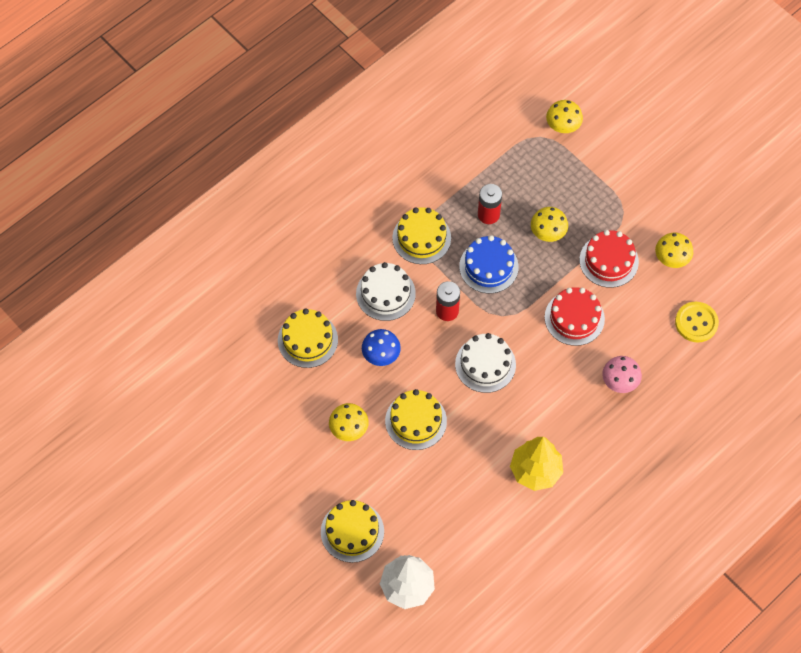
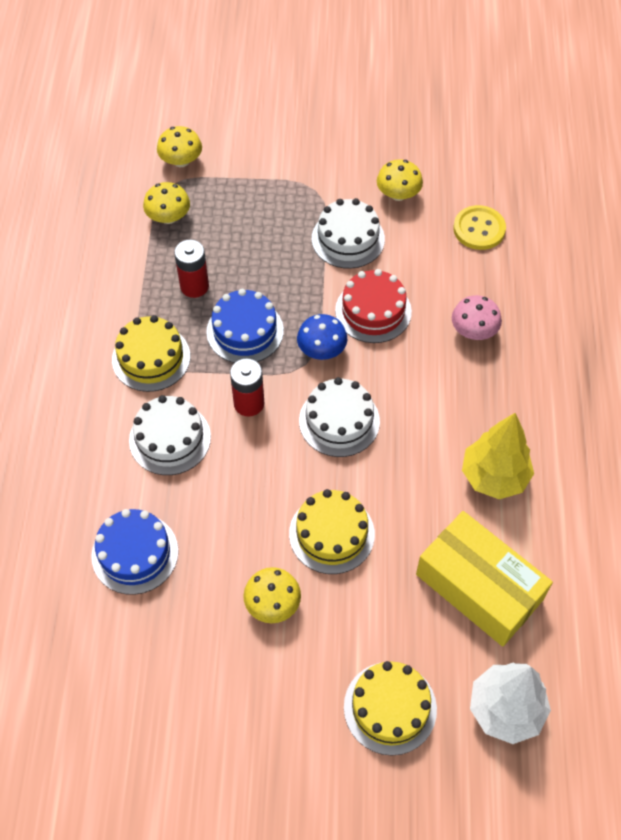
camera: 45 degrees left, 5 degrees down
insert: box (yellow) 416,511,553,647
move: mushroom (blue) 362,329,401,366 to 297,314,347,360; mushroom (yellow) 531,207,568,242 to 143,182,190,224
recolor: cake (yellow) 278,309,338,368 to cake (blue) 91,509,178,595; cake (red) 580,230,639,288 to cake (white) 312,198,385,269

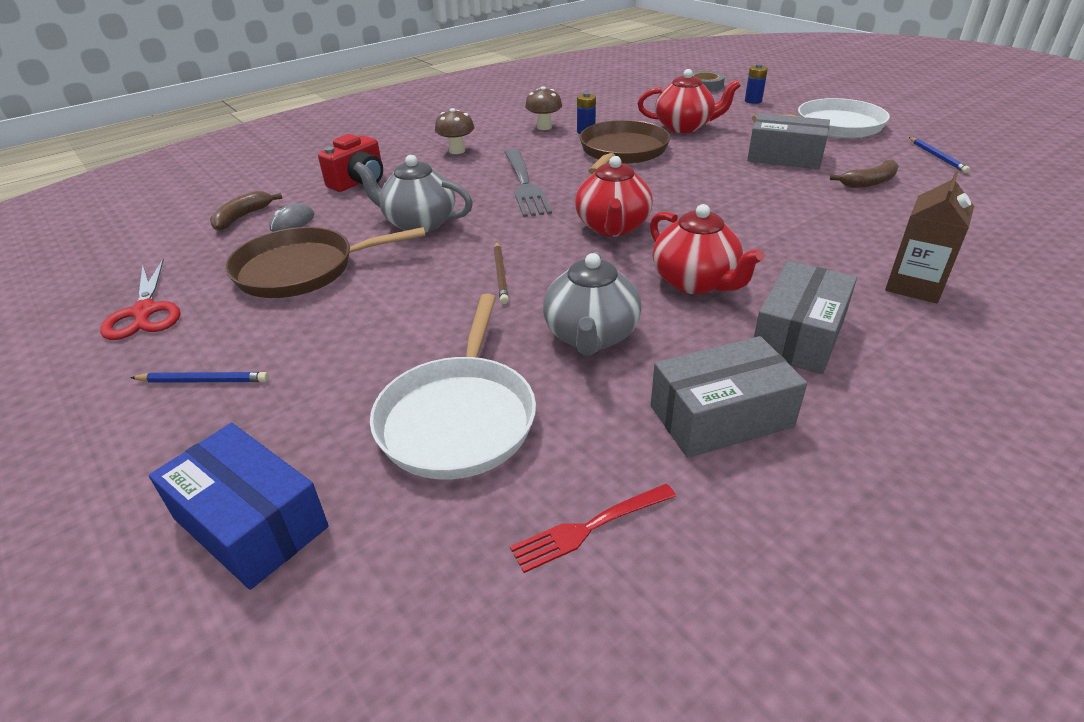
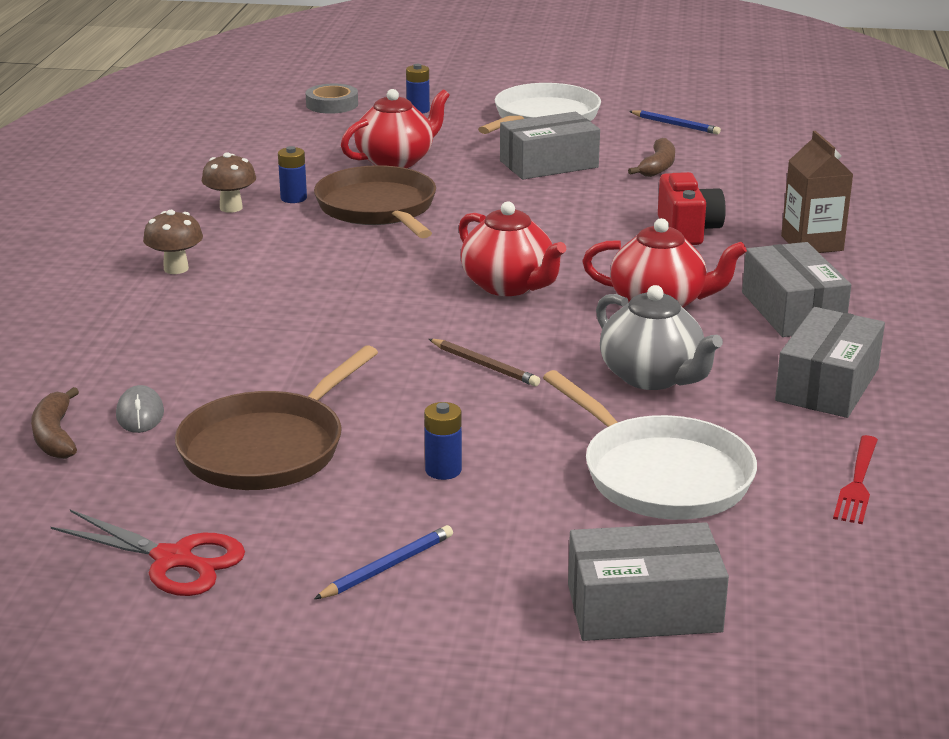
camera: 45 degrees left, 10 degrees down
delete: teapot (grey) 353,155,473,233; fork (grey) 505,148,552,217
insert: battery (blue) 424,402,462,480
move: camera (red) 318,134,383,192 to 658,172,726,245
recolor: box (blue) 149,423,329,590 to box (grey) 568,522,729,641

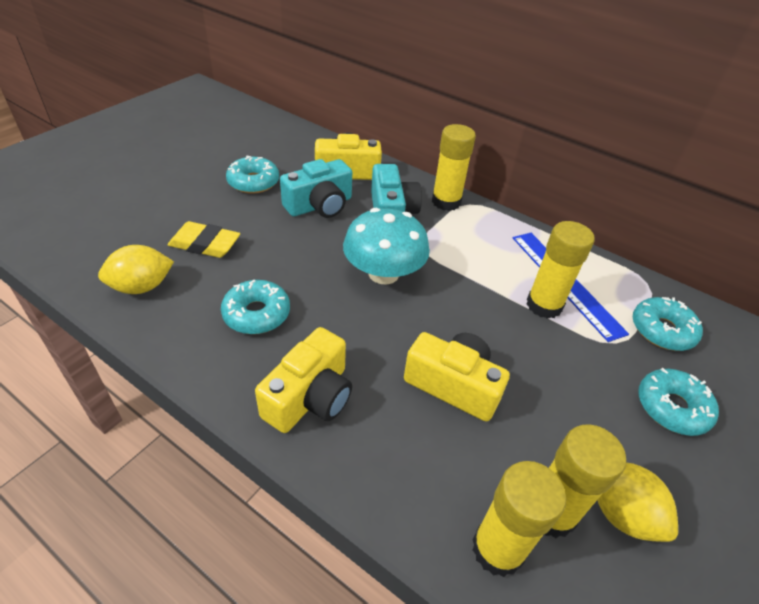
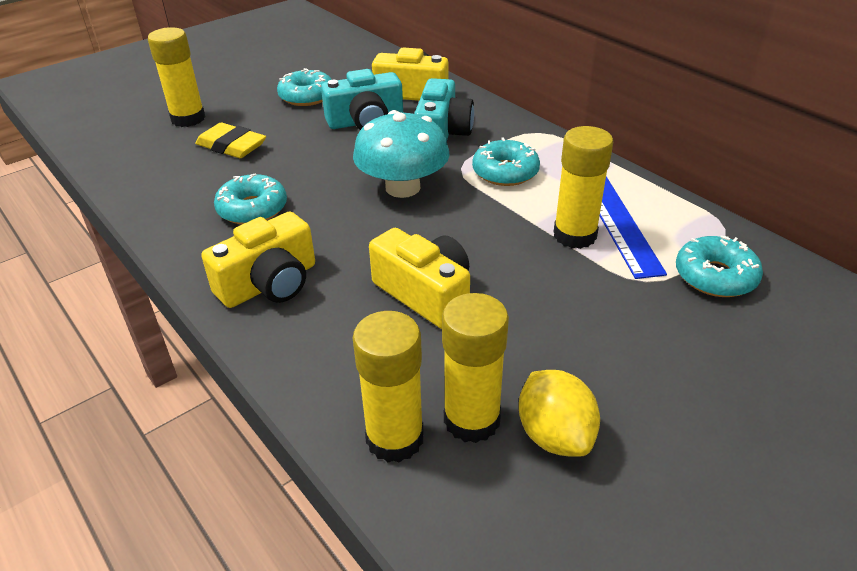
camera: 20 degrees right, 5 degrees down
delete: lemon (yellow) 98,245,174,294
move: glue stick (yellow) 432,124,476,211 to 148,27,206,127; donut (turquoise) 638,368,719,436 to 472,137,540,186

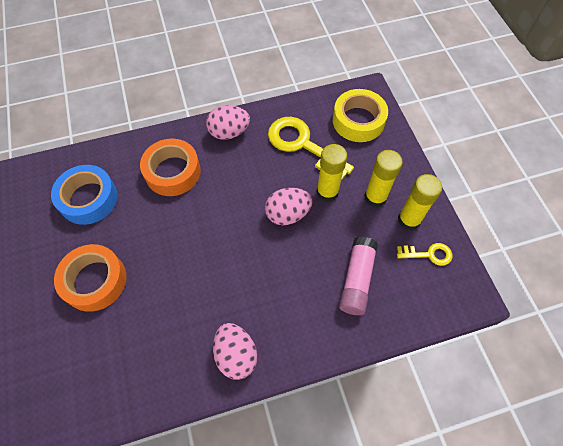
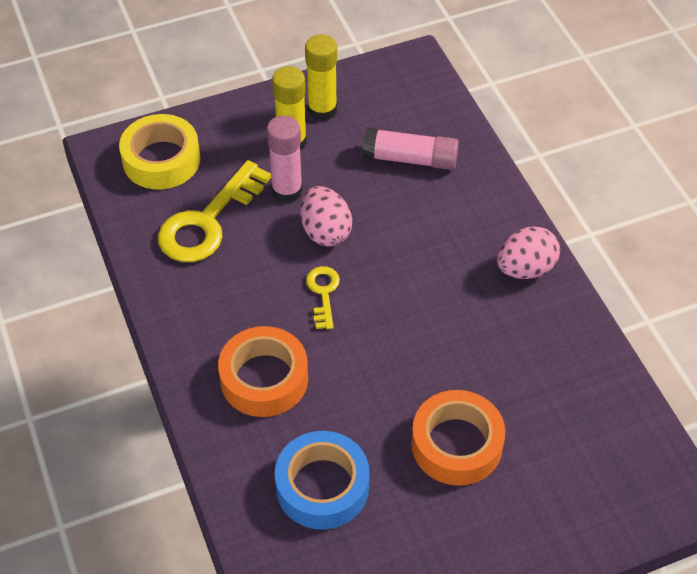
camera: 95 degrees left, 10 degrees down
delete: egg (pink) 206,105,250,140
move: key (yellow) 397,243,453,266 to 306,266,340,329
recolor: glue stick (yellow) 316,144,347,202 to glue stick (pink) 267,116,303,203

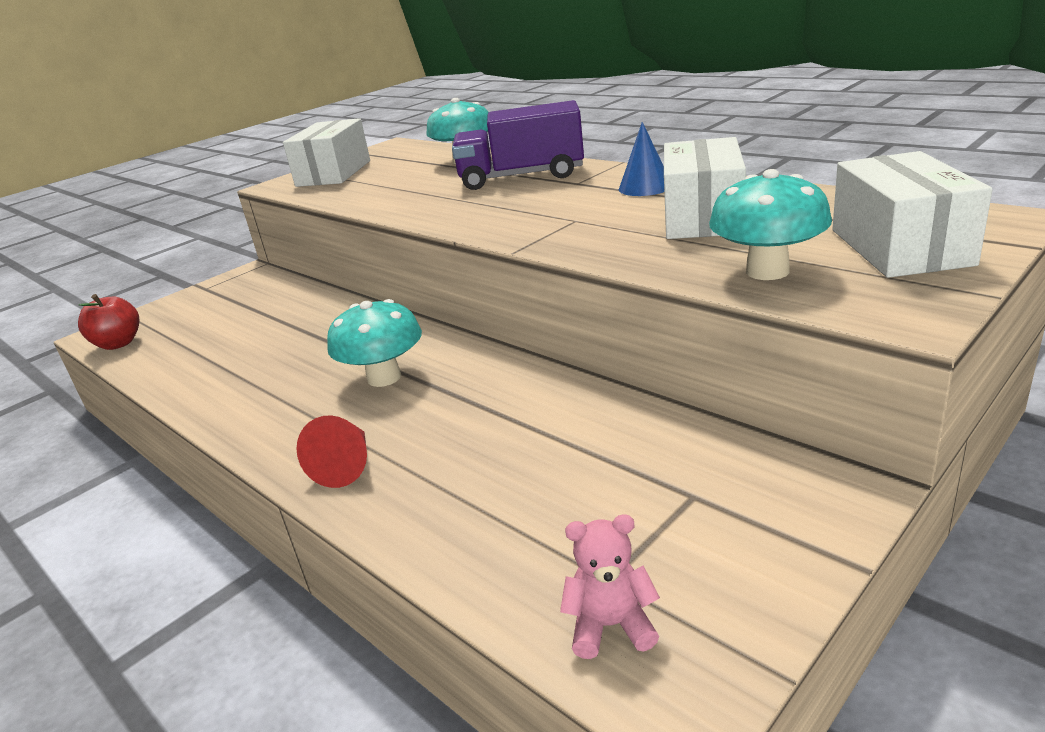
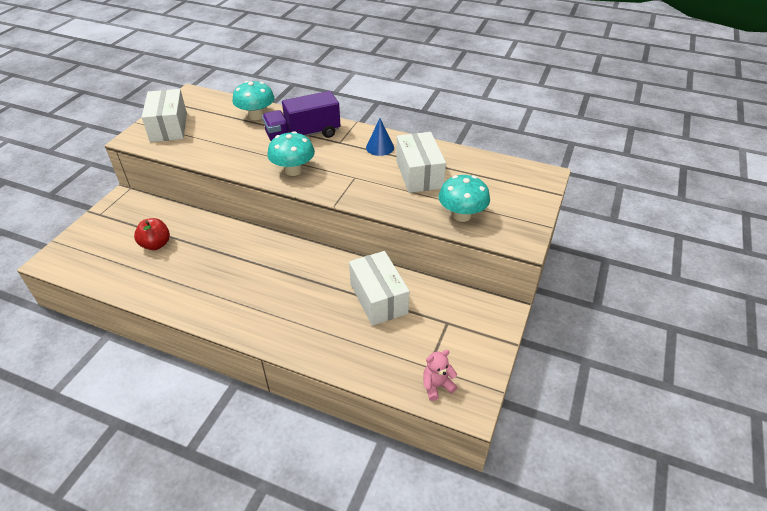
camera: 25 degrees left, 15 degrees up
delete: cone (red) 296,415,367,488
move: apple (red) 78,294,139,350 to 134,218,170,250; mushroom (turquoise) 327,299,422,387 to 267,131,315,176; box (white) 832,151,993,278 to 349,251,409,326

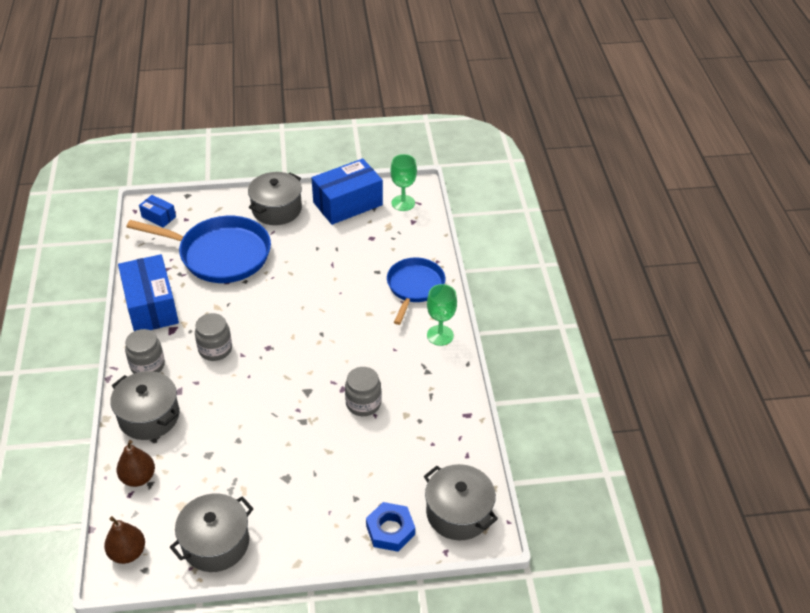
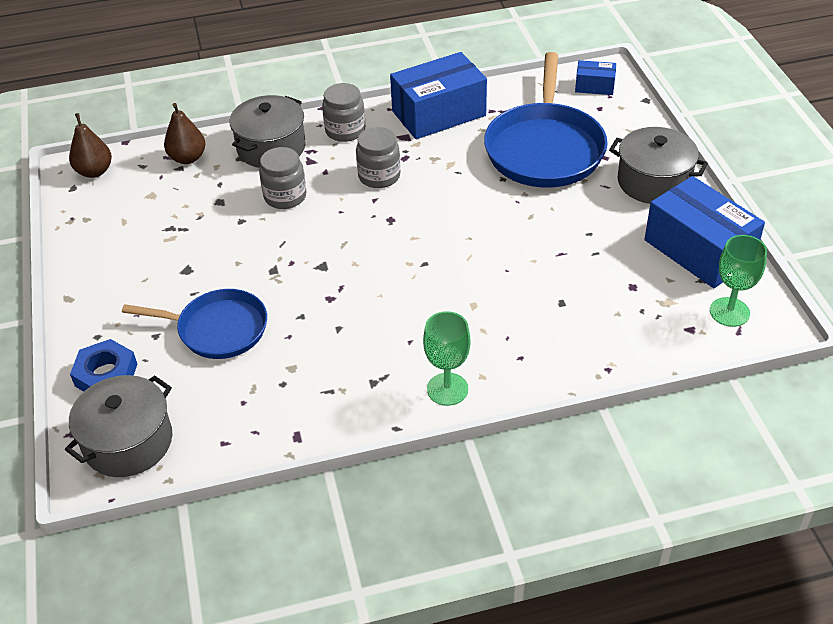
camera: 85 degrees right, 0 degrees up
delete: pot (grey) 170,493,254,572
move: jar (grey) 345,367,381,416 to 259,147,307,209; pan (blue) 387,258,445,325 to 122,289,267,359
rotate: box (blue) 139,195,176,228 = 575,60,616,95 75 degrees clockwise

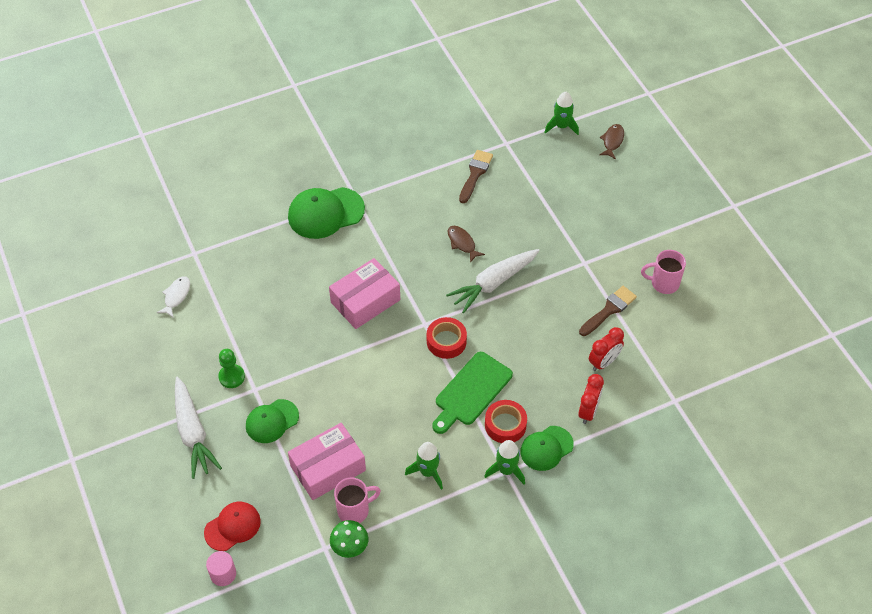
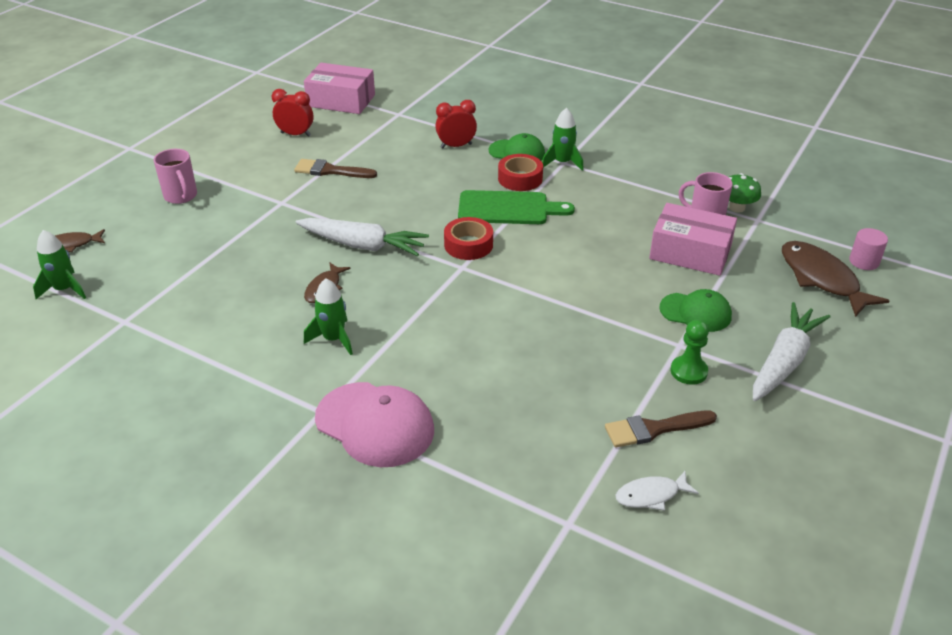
camera: 125 degrees left, 15 degrees down
move: box (pink) 329,258,400,329 to 304,63,375,114; rocket (green) 405,442,443,490 to 304,278,353,355; brush (brown) 459,150,493,203 to 605,411,717,448; clock (red) 589,327,624,371 to 272,89,313,137; mug (pink) 641,250,686,294 to 154,149,197,204
replace: cap (red) 204,502,261,551 to fish (brown) 782,241,890,317
recolor: cap (green) 288,187,365,239 to cap (pink) 315,382,434,467

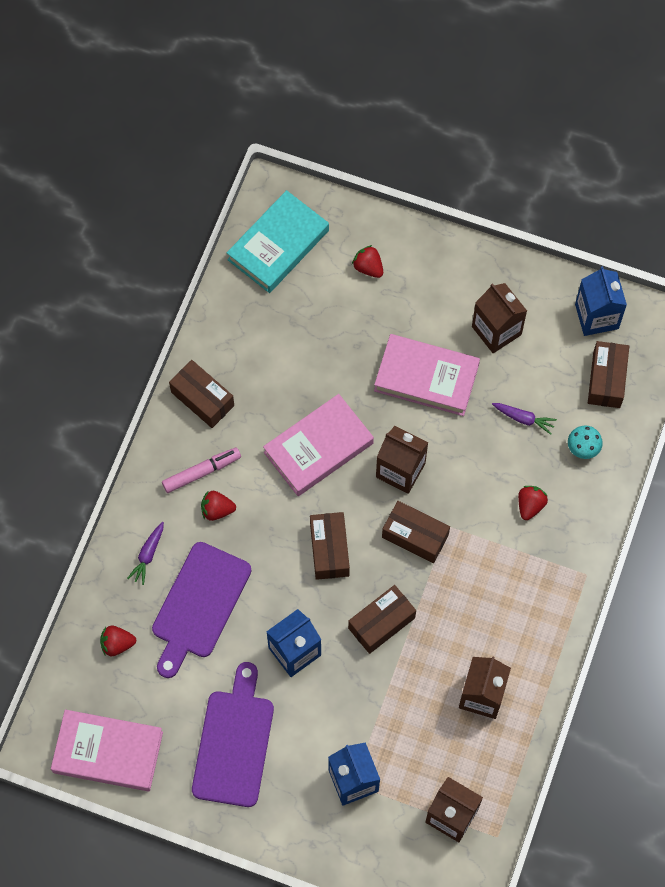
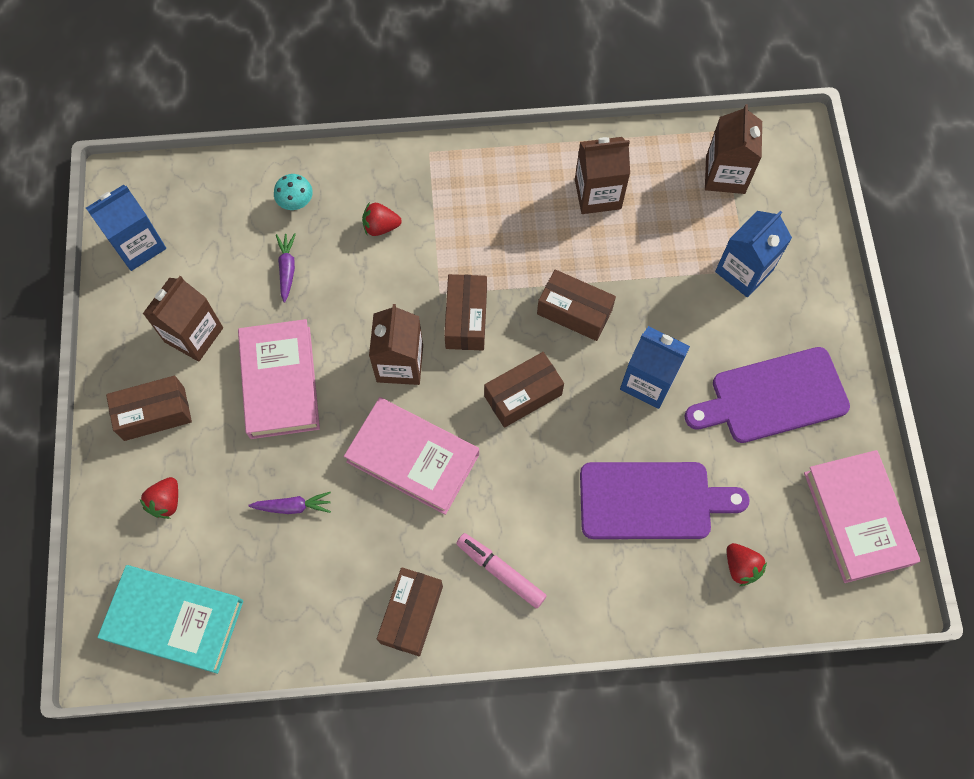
camera: 115 degrees left, 0 degrees up
delete: strawberry (red) 201,491,236,521
move: carrot (purple) 127,522,164,585 to 248,492,331,514; box (brown) 588,341,629,408 to 106,376,192,441

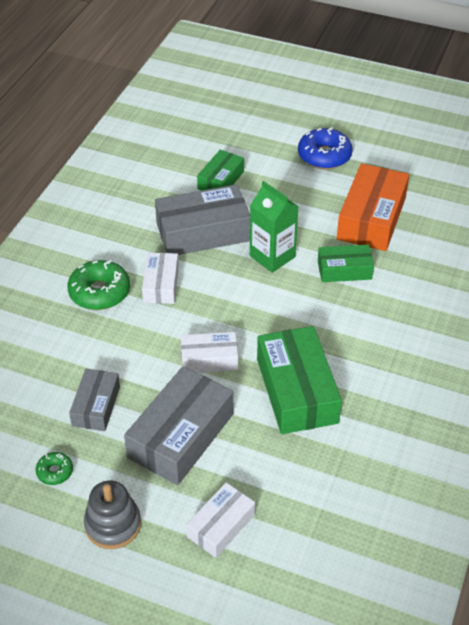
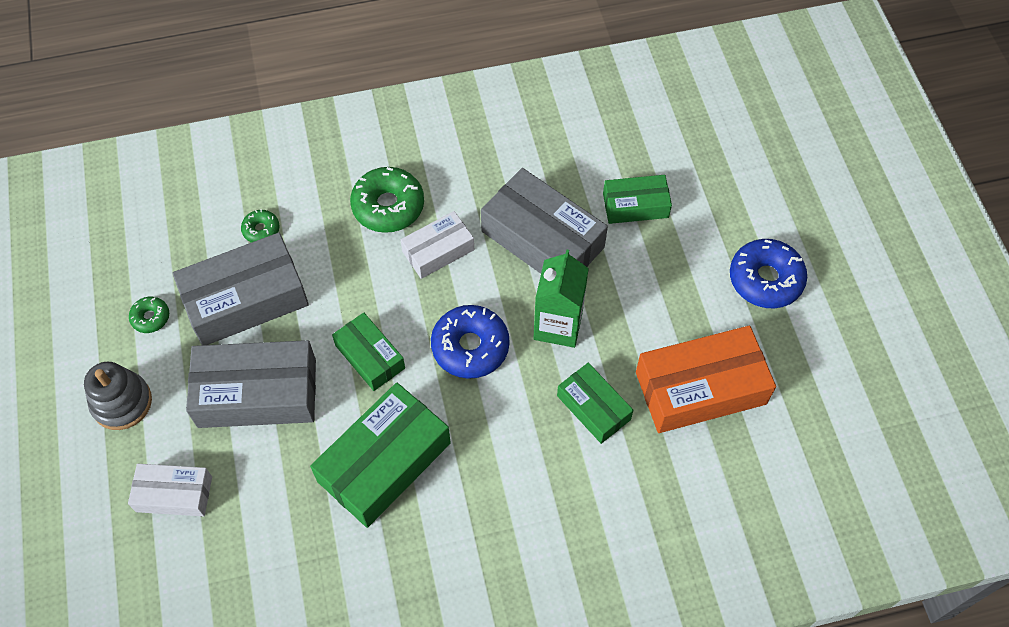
camera: 55 degrees right, 15 degrees up
insert: donut (green) 241,209,280,243; donut (blue) 431,305,510,379
recolor: box (white) 181,332,238,373 to box (green) 332,312,405,391
resize: box (grey) 69,369,120,431 = 172,233,309,345 x1.73

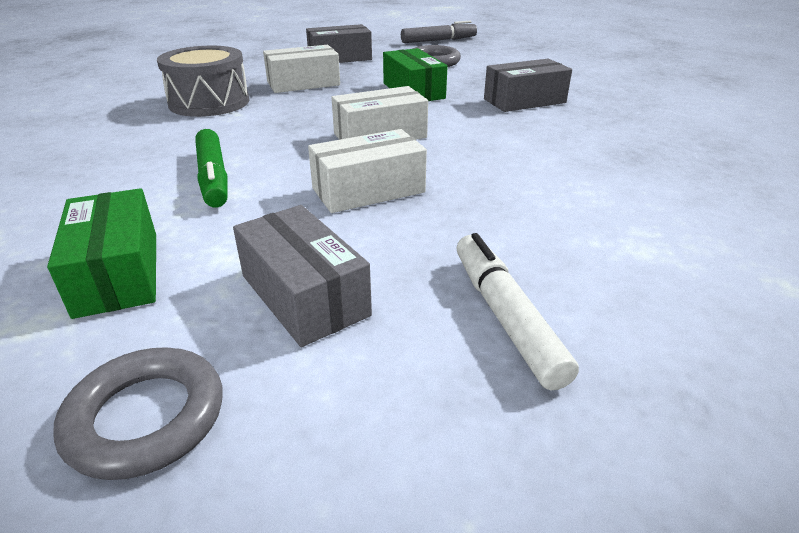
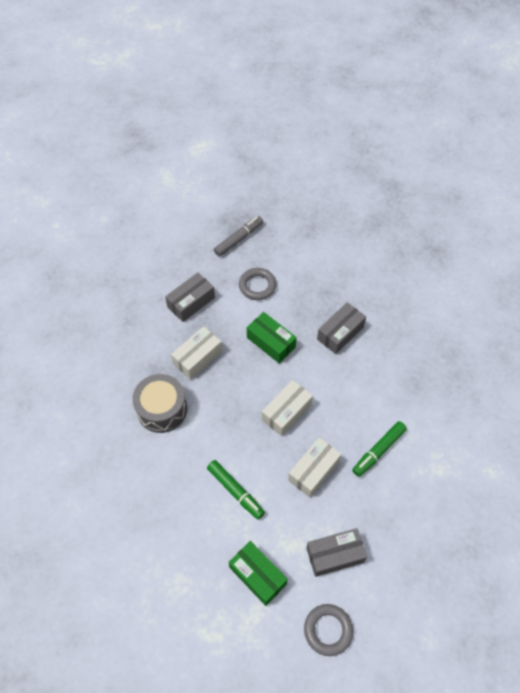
camera: 25 degrees left, 25 degrees up
delete: marker (white) 457,233,579,390
insert: marker (green) 352,421,407,477
rotate: box (grey) 233,205,372,347 = 306,528,367,577 45 degrees counterclockwise

